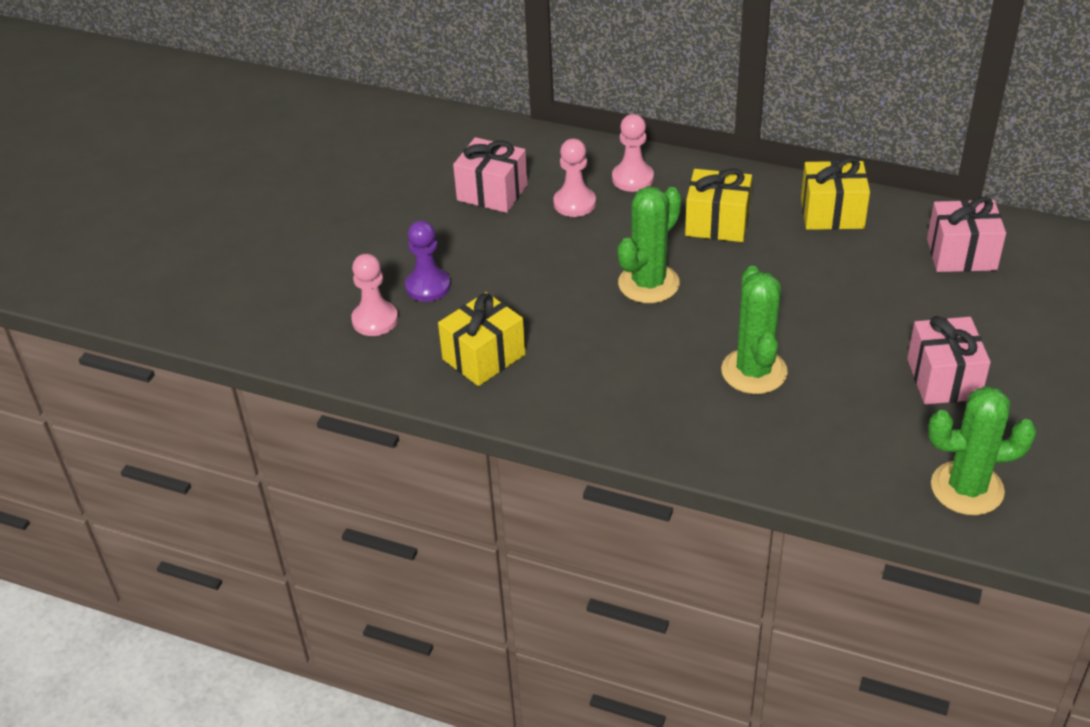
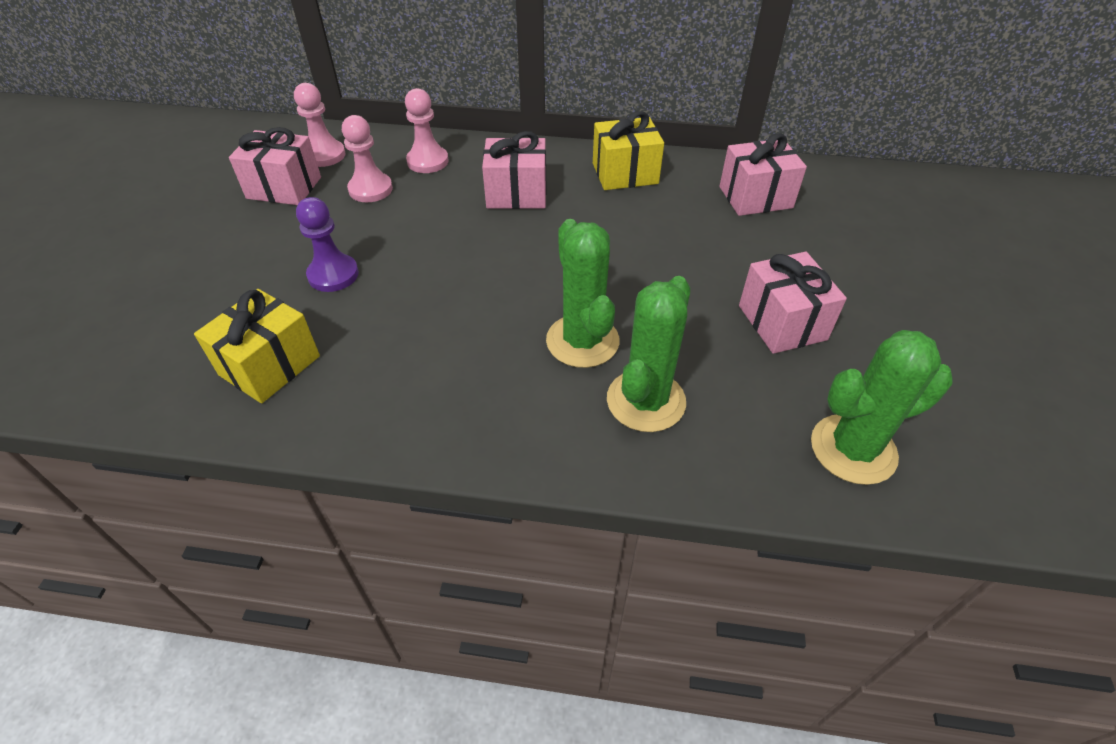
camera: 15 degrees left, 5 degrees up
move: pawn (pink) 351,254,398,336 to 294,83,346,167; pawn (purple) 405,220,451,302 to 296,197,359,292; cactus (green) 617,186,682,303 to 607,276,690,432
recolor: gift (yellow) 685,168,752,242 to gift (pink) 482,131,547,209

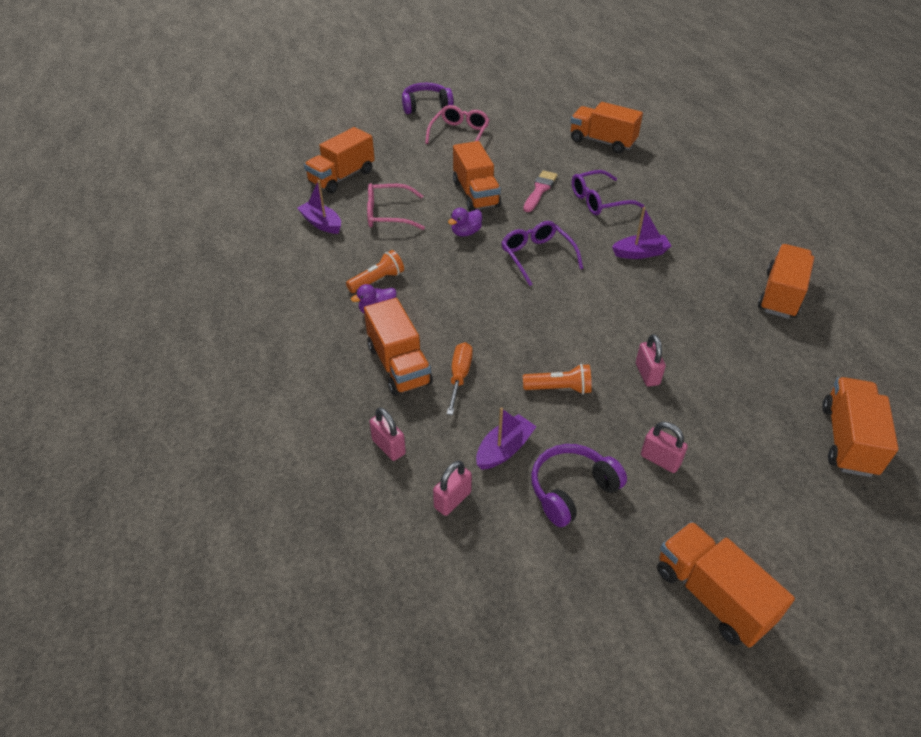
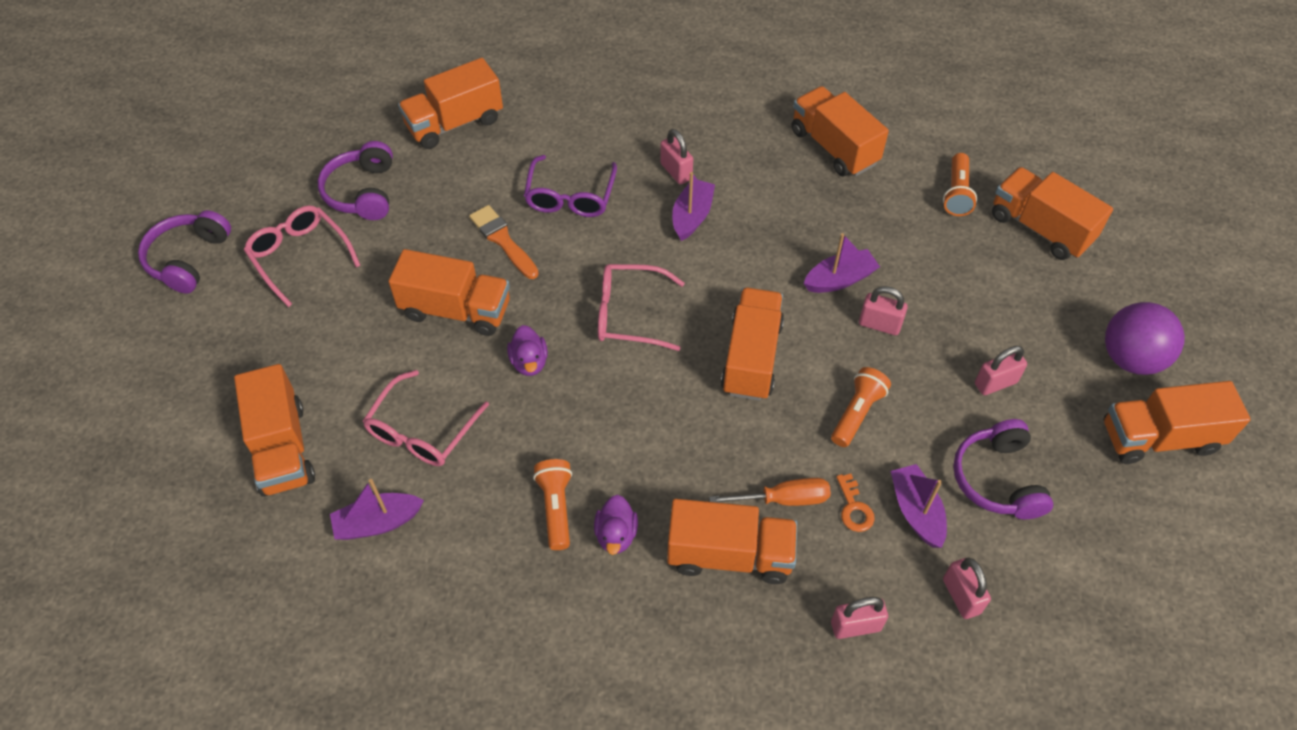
camera: 60 degrees left, 10 degrees up
insert: headphones (purple) 318,141,393,220; padlock (pink) 660,129,693,185; truck (orange) 721,288,784,401; boat (purple) 804,233,880,293; key (orange) 836,474,875,532; flashlight (orange) 943,153,977,216; ball (purple) 1105,302,1185,375
recolor: glasses (purple) 501,221,583,286 to glasses (pink) 598,264,685,351; brush (pink) 523,170,558,212 to brush (orange) 469,205,539,279
rotate: screwdriver (orange) 447,342,473,415 = 709,478,831,506 135 degrees clockwise

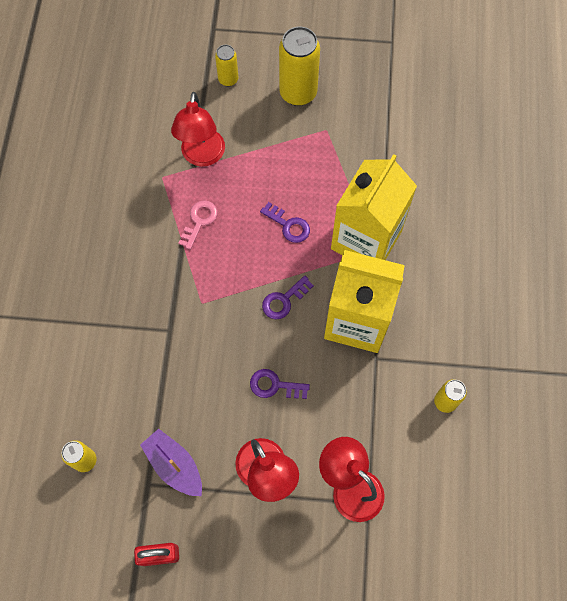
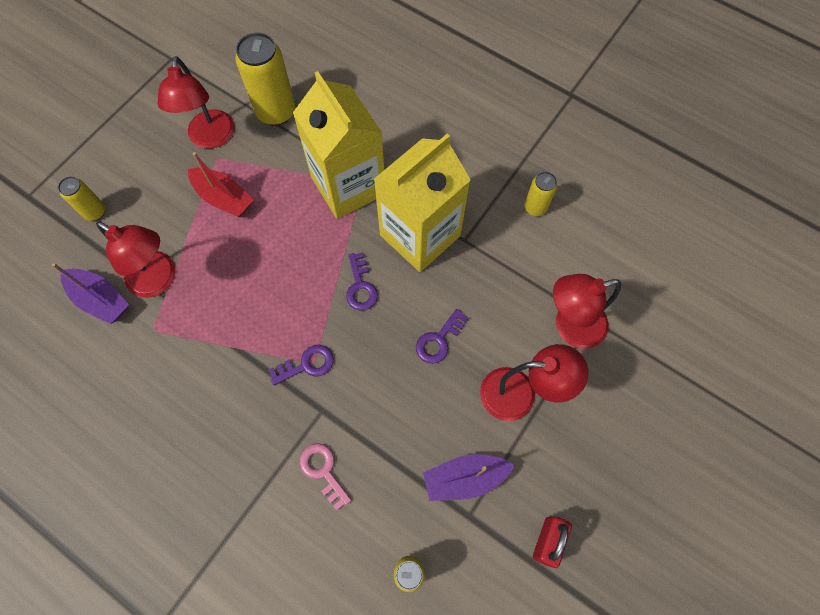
camera: 60 degrees left, 0 degrees up
insert: boat (purple) 52,263,129,324; lamp (red) 158,56,234,149; boat (red) 188,152,254,217
move: key (pink) 178,200,218,250 to 300,443,351,511; key (purple) 260,202,310,243 to 269,345,334,385; can (yellow) 279,27,320,106 to 235,32,295,126

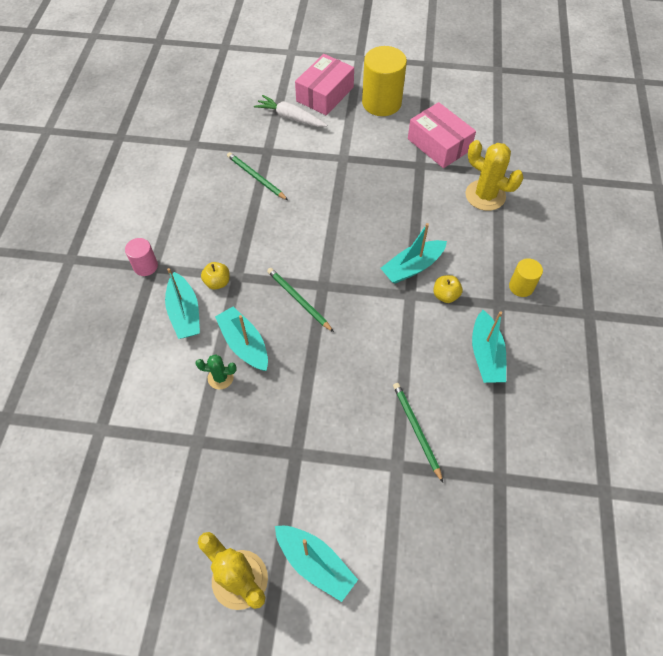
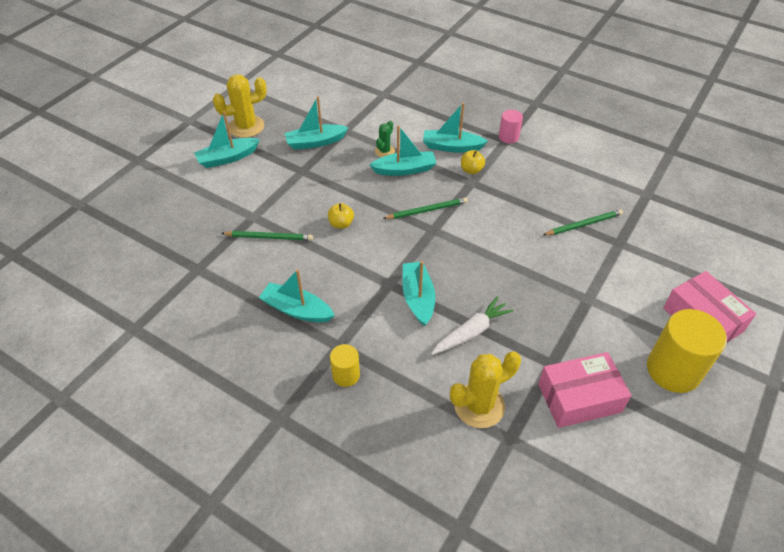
camera: 115 degrees right, 10 degrees down
insert: boat (turquoise) 284,96,349,150
move: carrot (white) 254,95,327,127 to 431,296,514,355; apple (yellow) 433,275,463,303 to 328,203,354,229

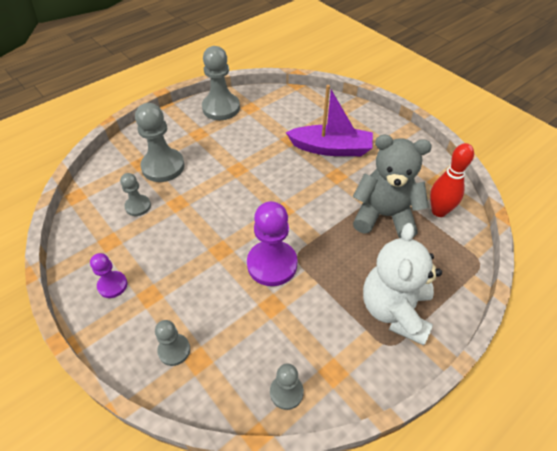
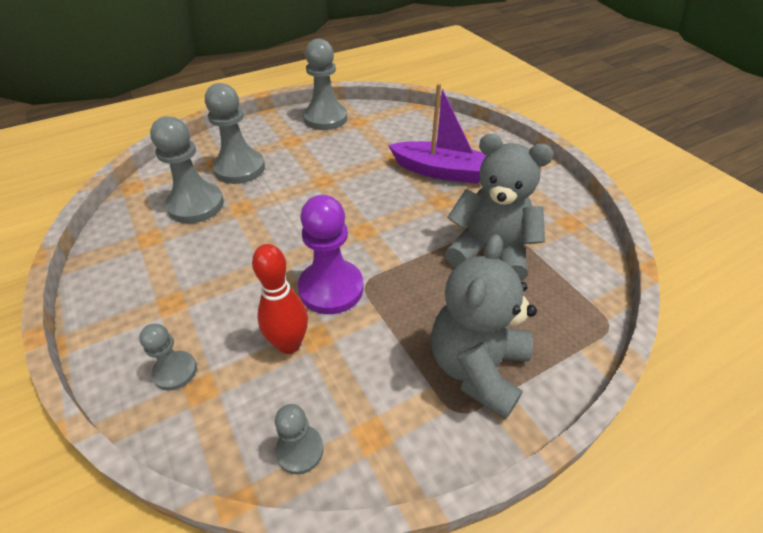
camera: 10 degrees right, 5 degrees down
delete: pawn (purple) 90,253,127,298
move: bowling pin (red) 430,143,474,217 to 252,244,308,354
recolor: teddy bear (white) 363,223,442,346 to teddy bear (grey) 431,234,537,419
resize: pawn (grey) 120,173,151,216 = 150,116,224,223 x1.80

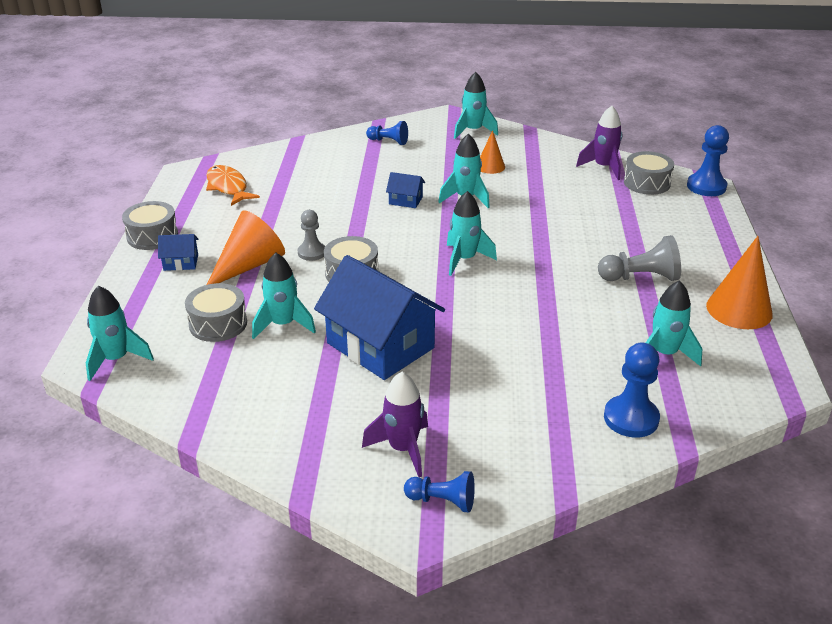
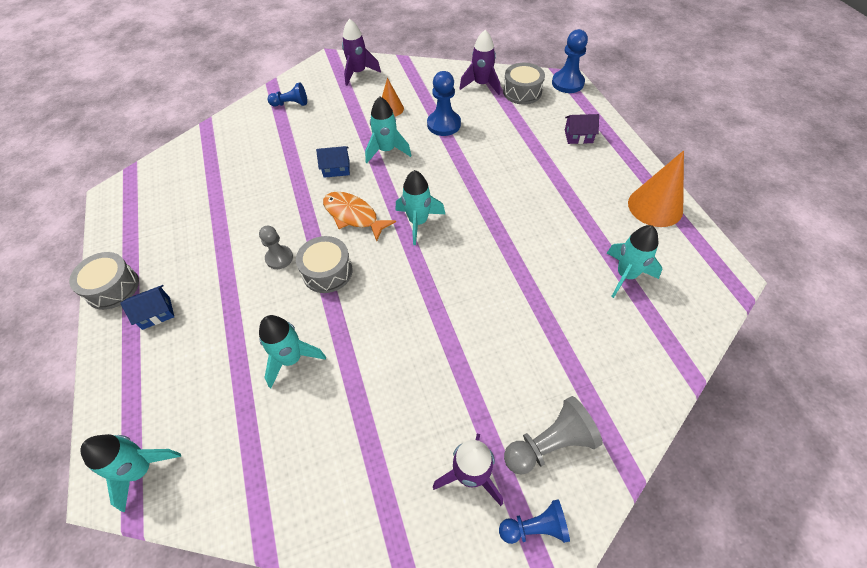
camera: 20 degrees left, 20 degrees up
delete: drum (grey) 185,283,247,342; cone (orange) 207,211,285,285; house (blue) 314,255,445,380
insert: house (purple) 565,114,599,144
move: fish (orange) 206,165,260,206 to 323,192,396,241; pawn (grey) 598,235,681,281 to 504,396,603,475; pawn (blue) 604,343,660,438 to 427,71,461,136
recolor: rocket (turquoise) 454,72,498,139 to rocket (purple) 342,19,381,86

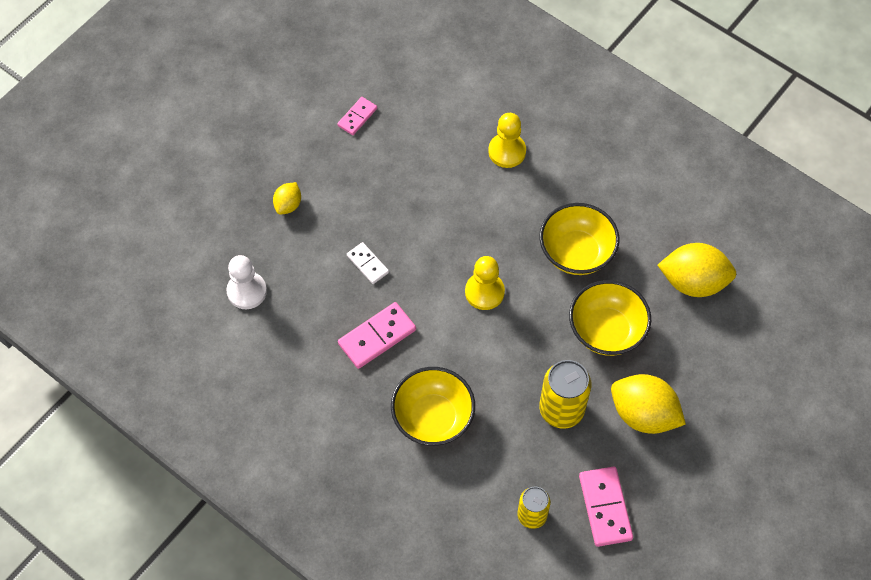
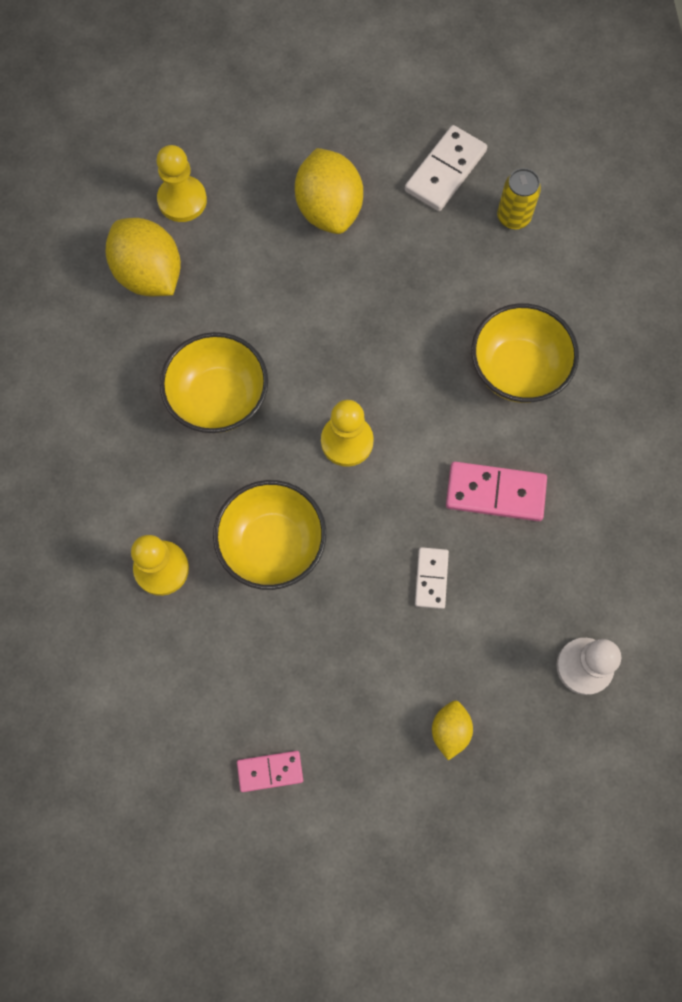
camera: 135 degrees left, 10 degrees up
delete: can (yellow) 539,360,592,429
insert: pawn (yellow) 157,145,207,222
move: bowl (yellow) 569,280,651,356 to 213,480,326,590
recolor: domino (pink) 579,466,633,547 to domino (white) 405,125,487,211
rotate: lemon (yellow) 273,182,301,214 = 432,701,473,760 60 degrees counterclockwise

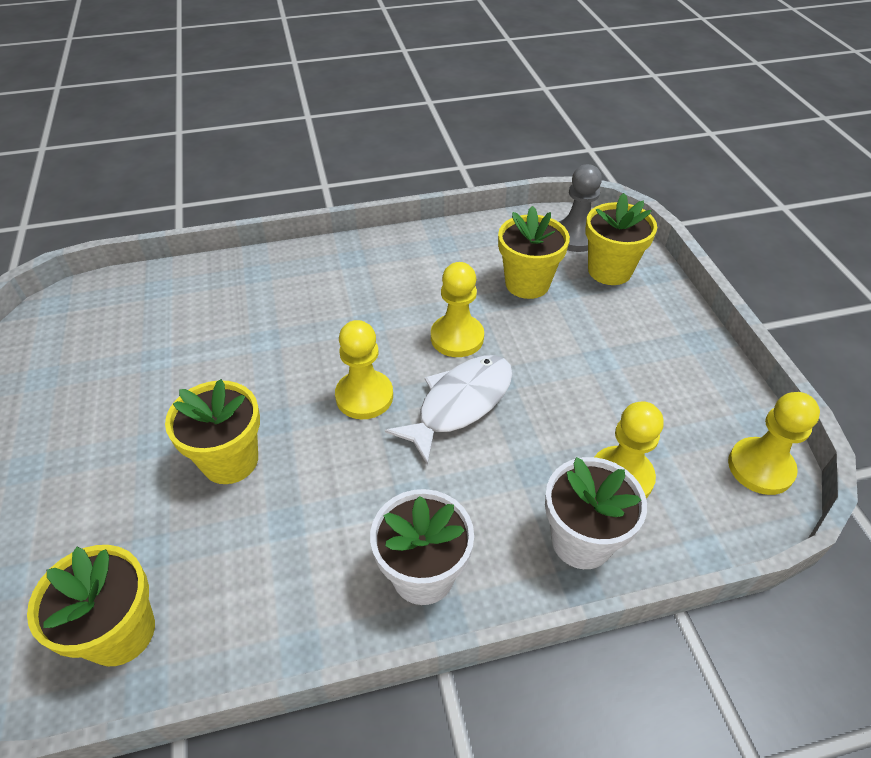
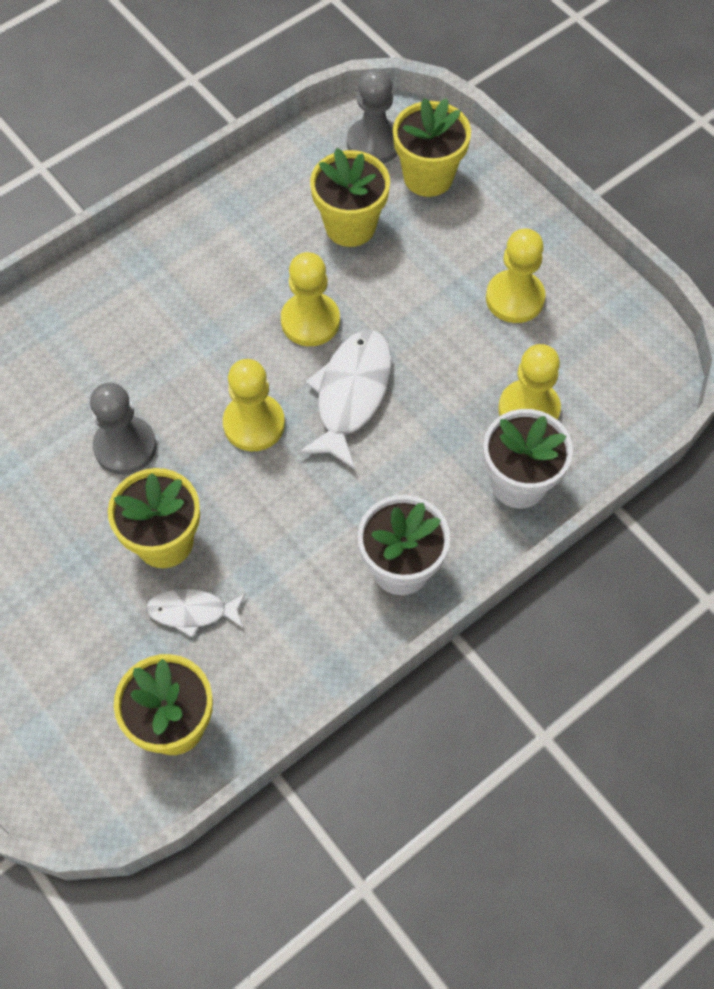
camera: 25 degrees left, 15 degrees up
insert: pawn (grey) 90,383,157,475; fish (white) 146,589,246,638
move: pawn (yellow) 728,392,820,495 to 486,228,546,323

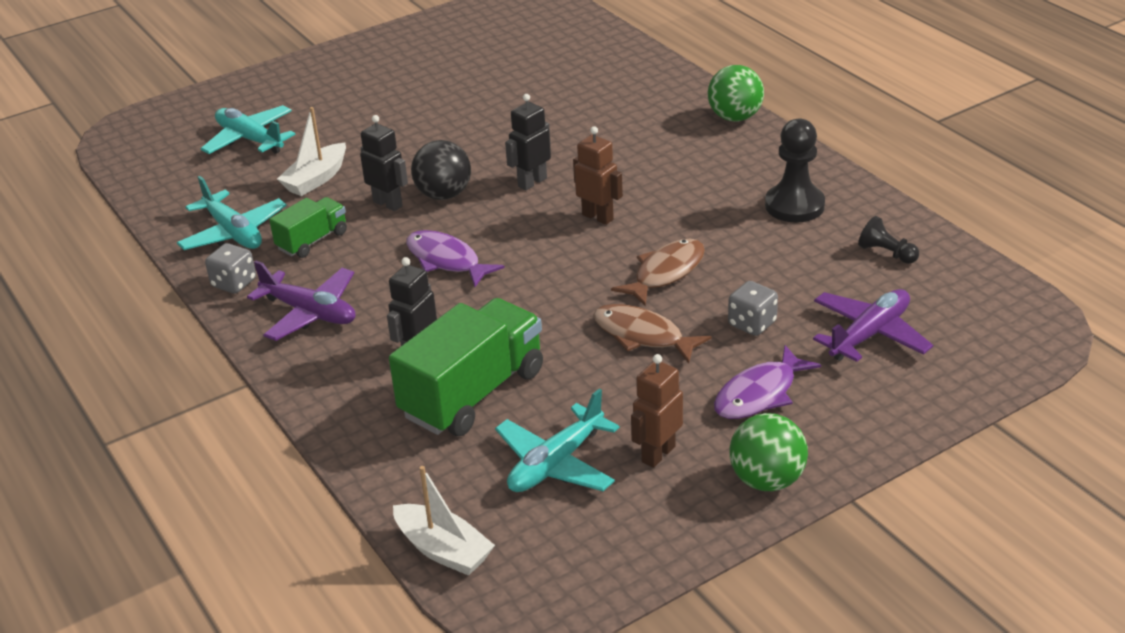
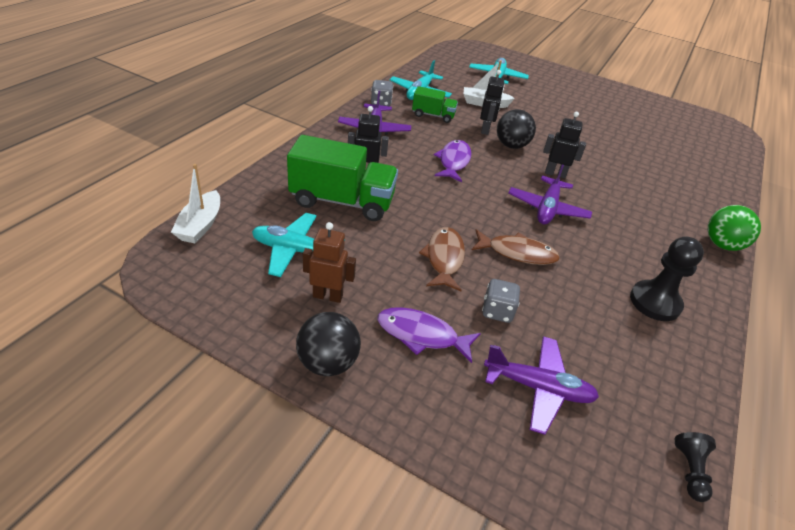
camera: 55 degrees right, 5 degrees up
move: pawn (black) 858,216,919,264 to 674,432,716,502
replace: robot (brown) 573,126,623,225 to plane (purple) 508,165,592,224
recolor: ball (green) 729,413,808,491 to ball (black) 296,312,361,376

